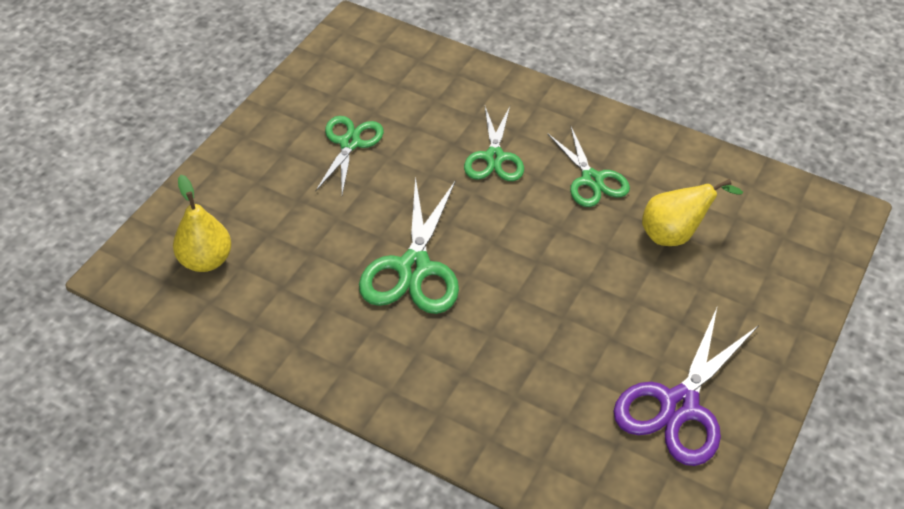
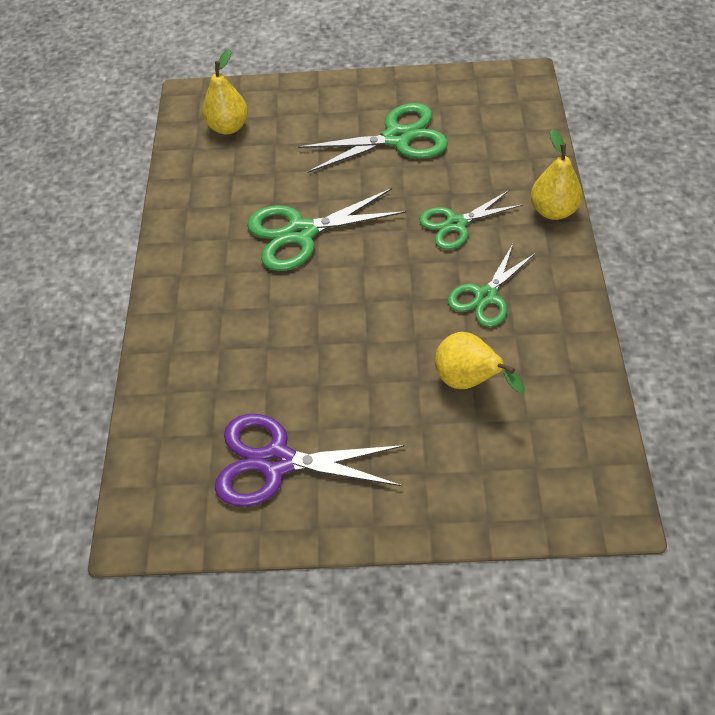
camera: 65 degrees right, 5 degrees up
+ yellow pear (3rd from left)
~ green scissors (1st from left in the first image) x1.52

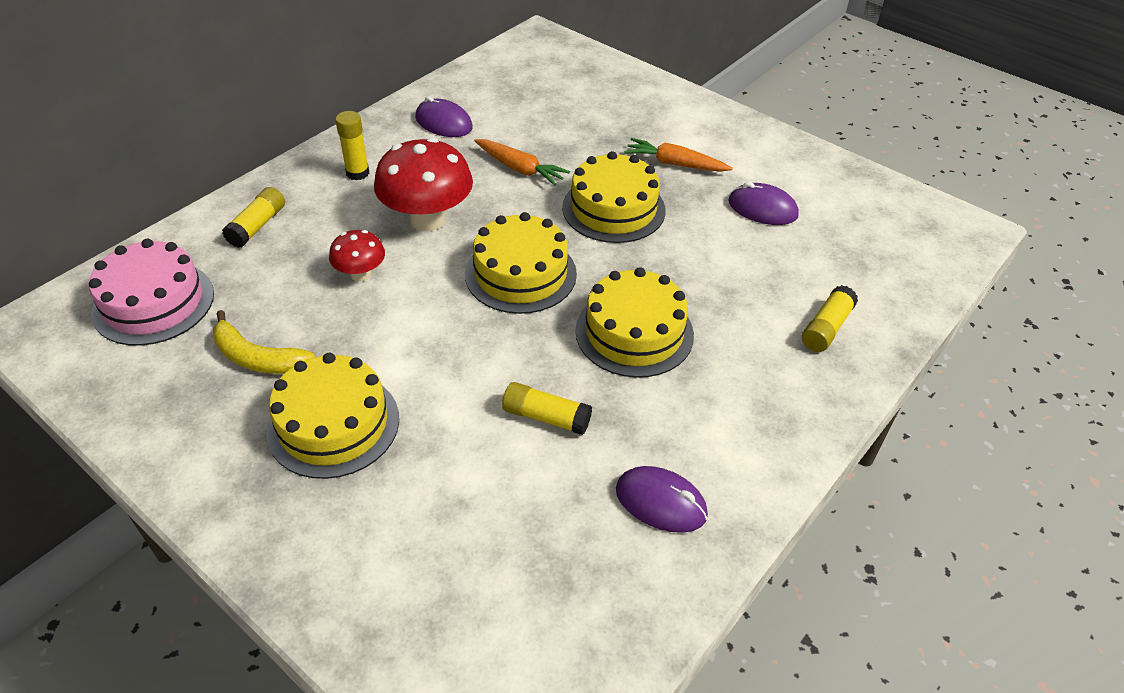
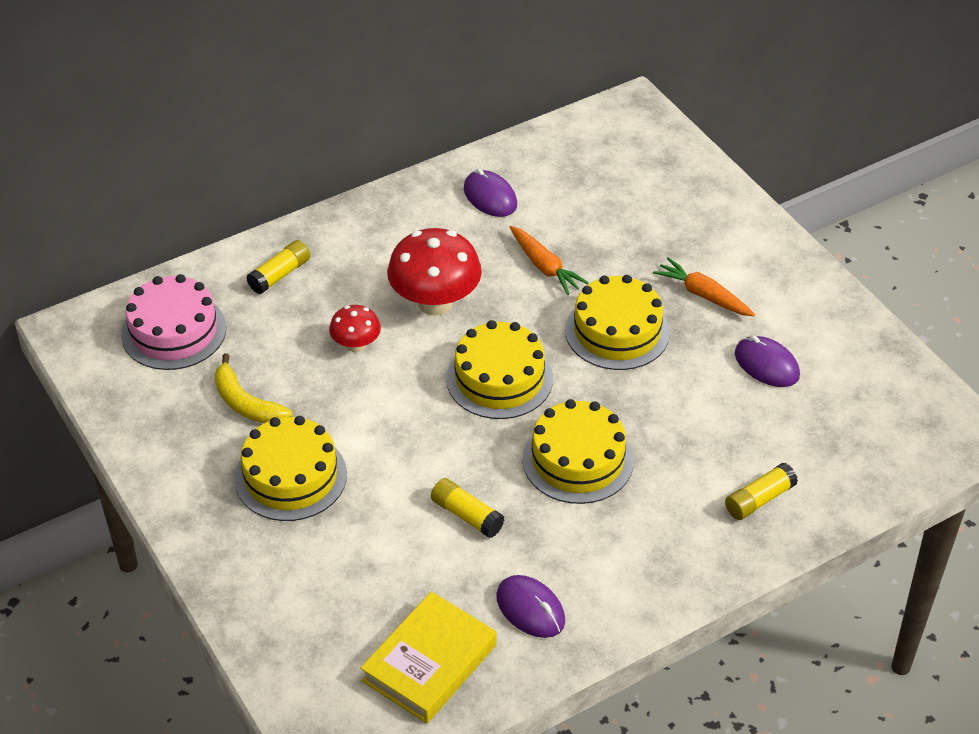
camera: 20 degrees right, 0 degrees up
- yellow glue stick (2nd from left)
+ yellow book

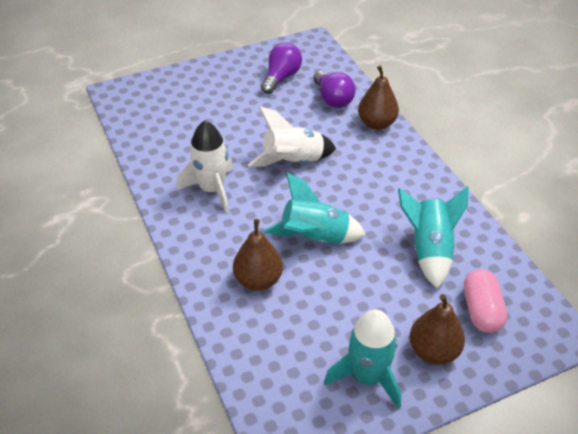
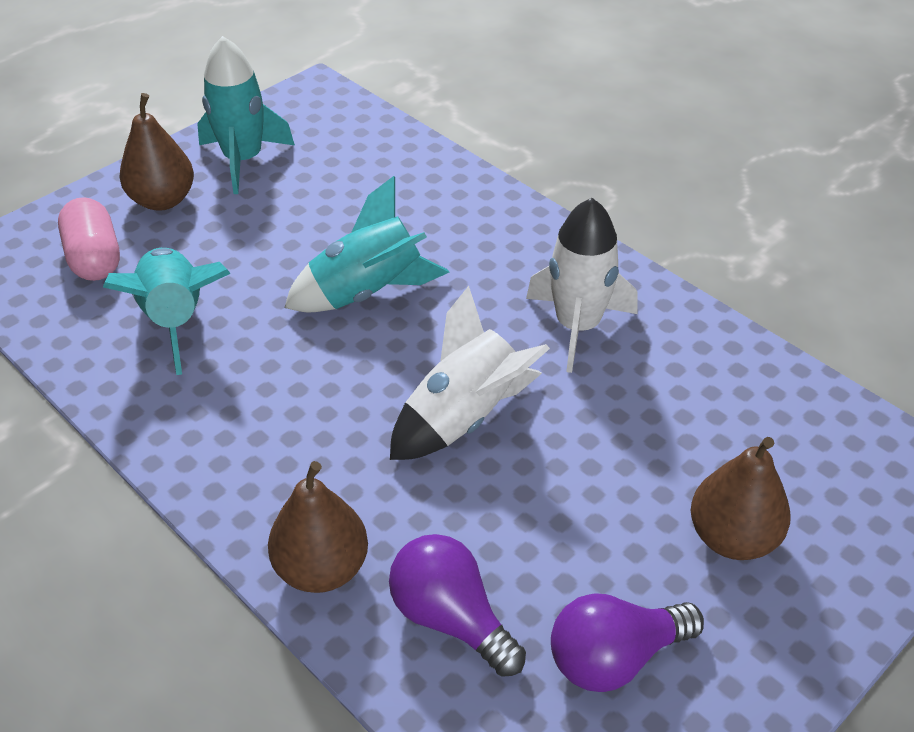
camera: 160 degrees right, 0 degrees up
~ brown pear (1st from left in the first image) to brown pear (3rd from left)
~ purple light bulb (1st from left in the first image) 60 degrees clockwise

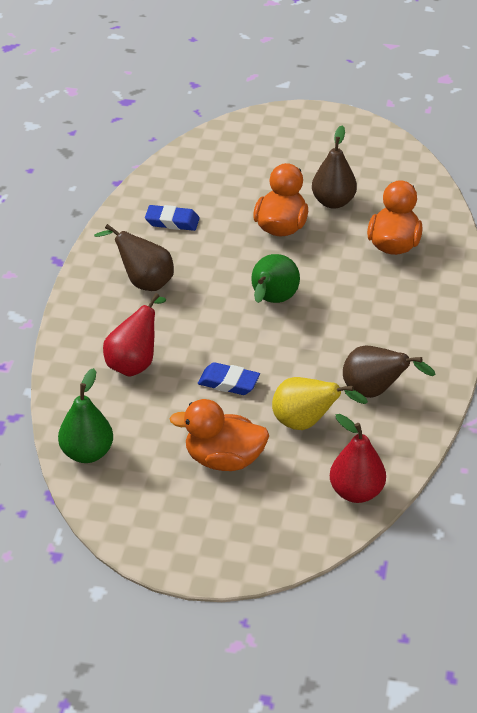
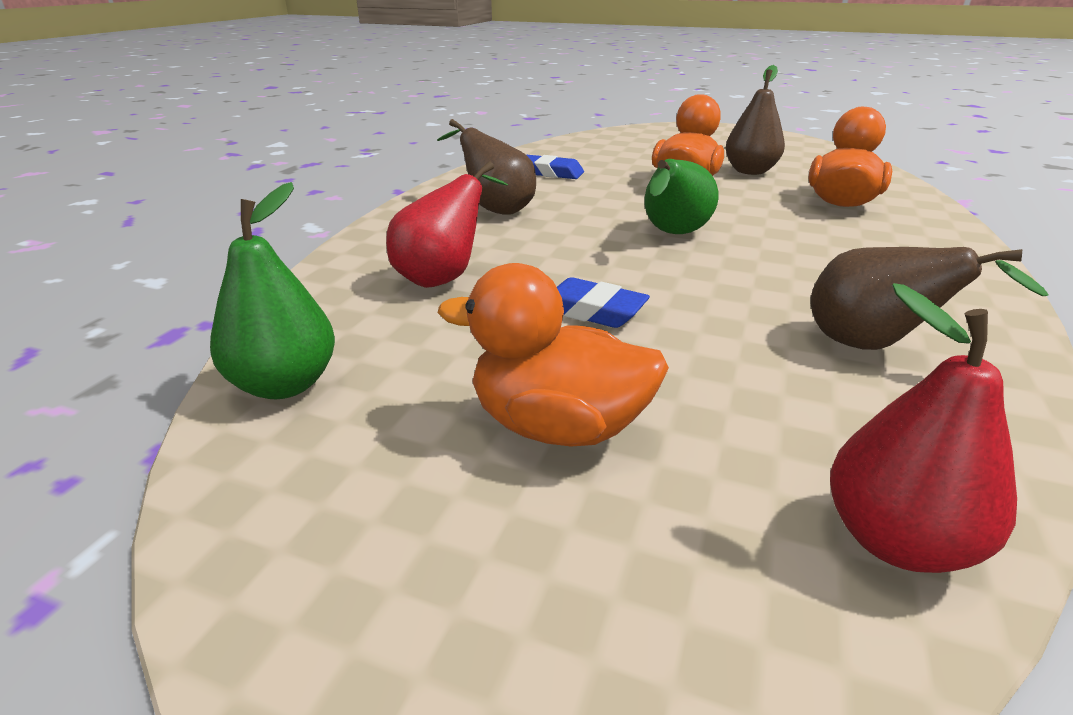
camera: 10 degrees right, 10 degrees down
- yellow pear

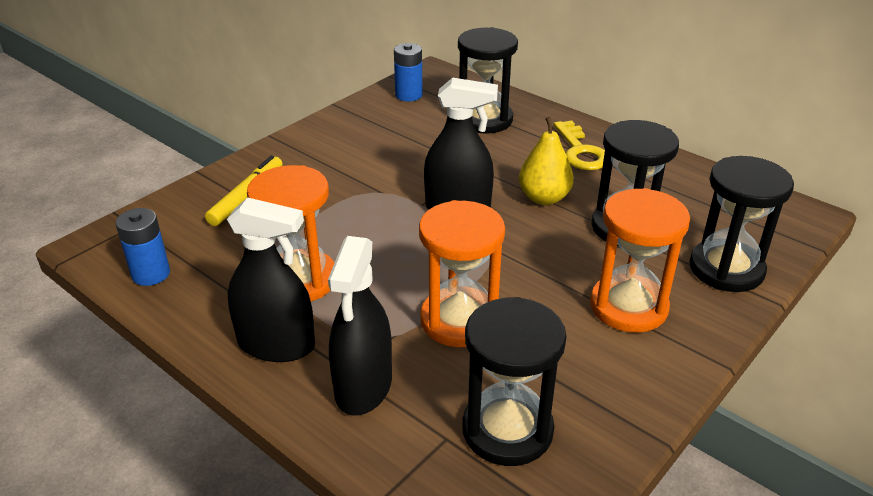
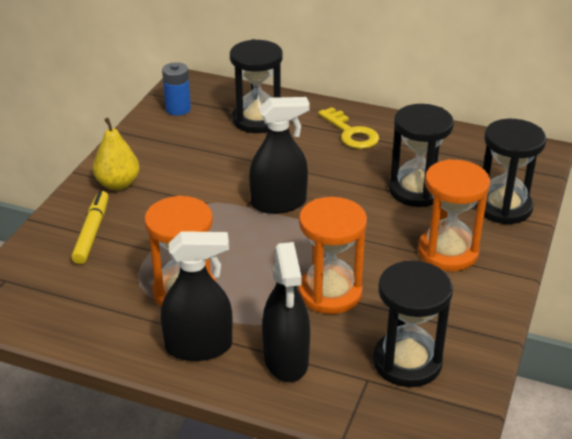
camera: 20 degrees left, 0 degrees up
- blue battery (1st from left)
~ yellow pear

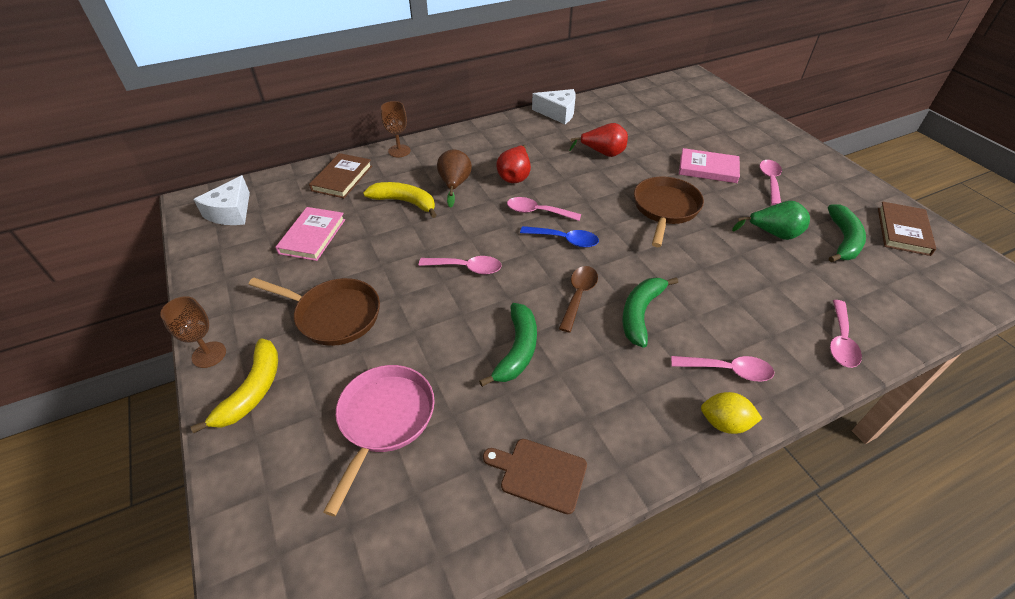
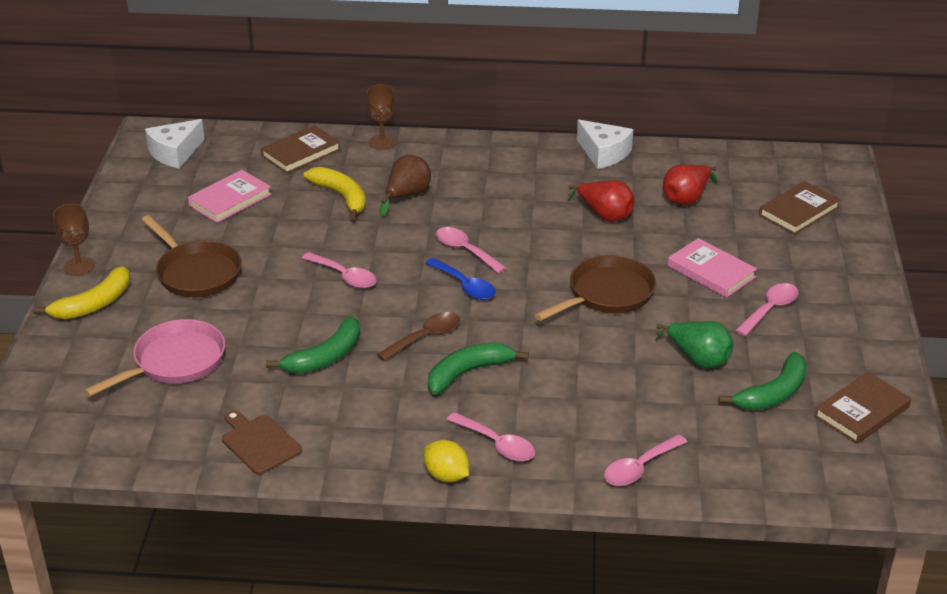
camera: 30 degrees right, 10 degrees down
+ brown book (2nd from left)
~ red pear (1st from left in the first image) to red pear (2nd from left)

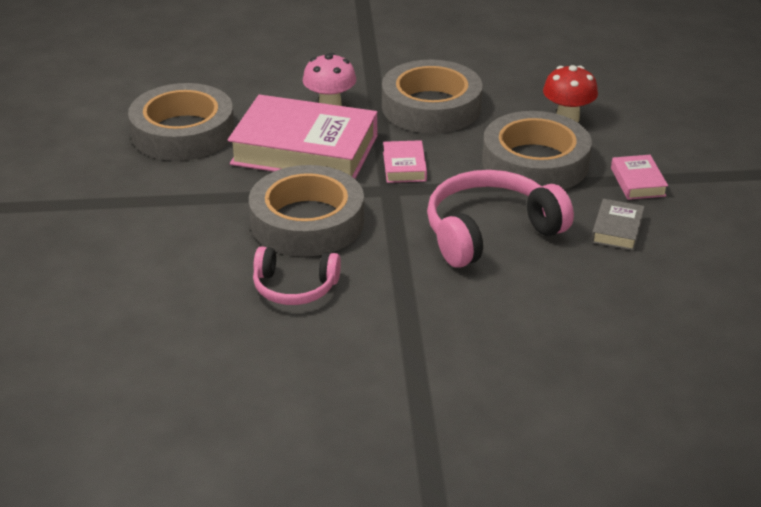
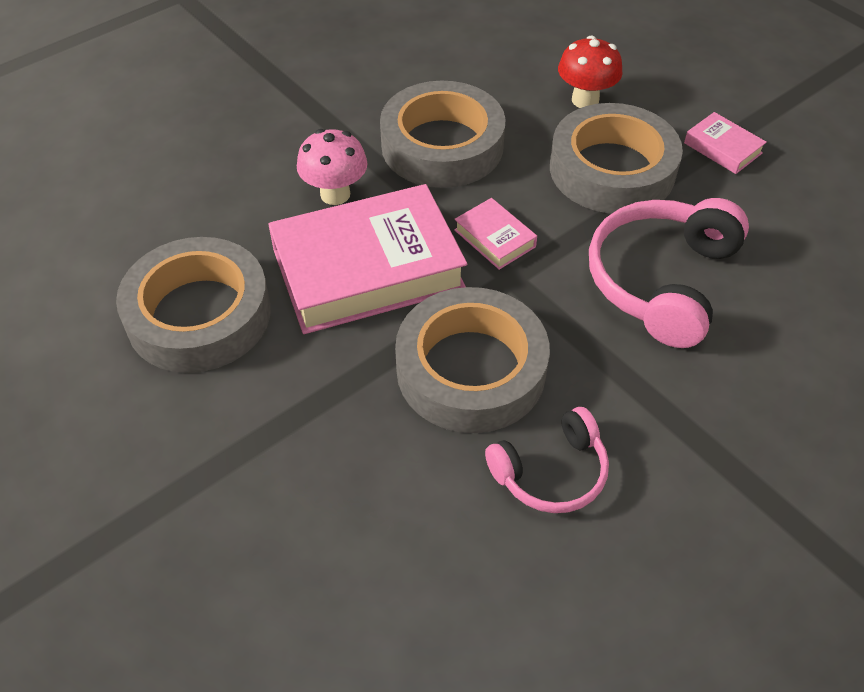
camera: 35 degrees left, 15 degrees up
- grey book

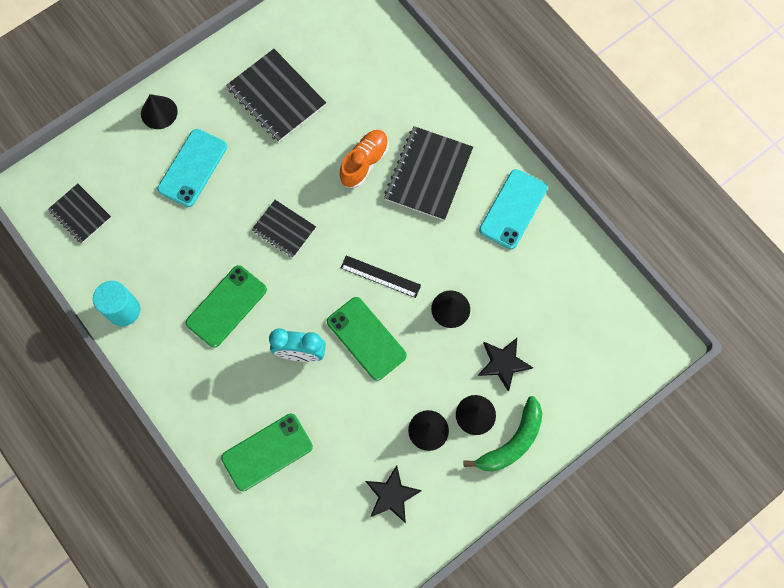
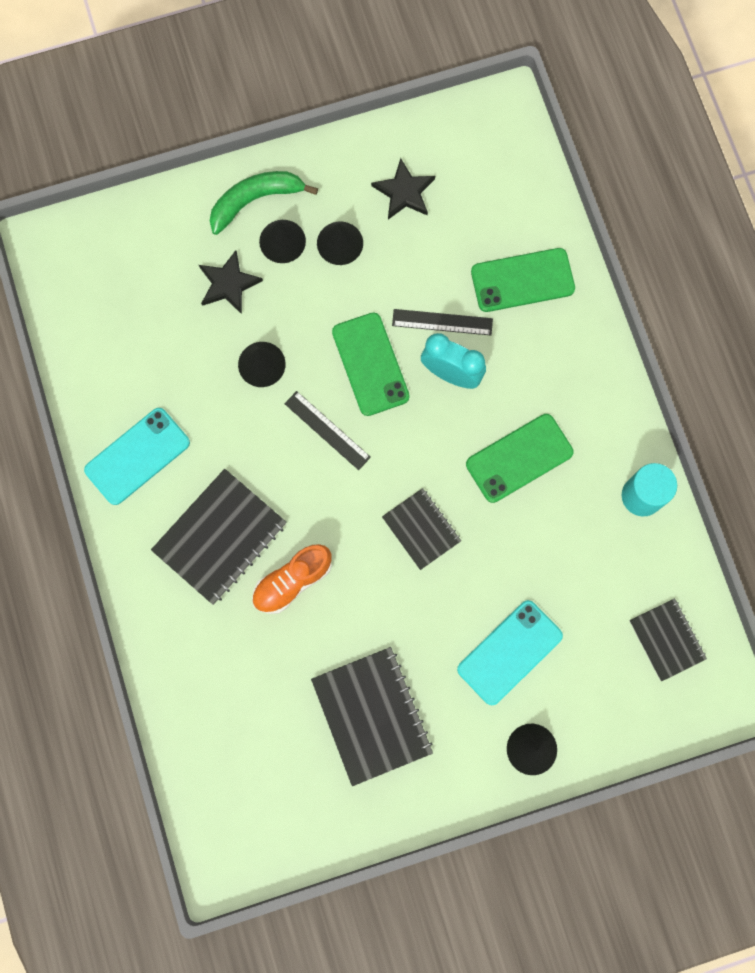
camera: 160 degrees left, 5 degrees up
+ black ruler (2nd from left)

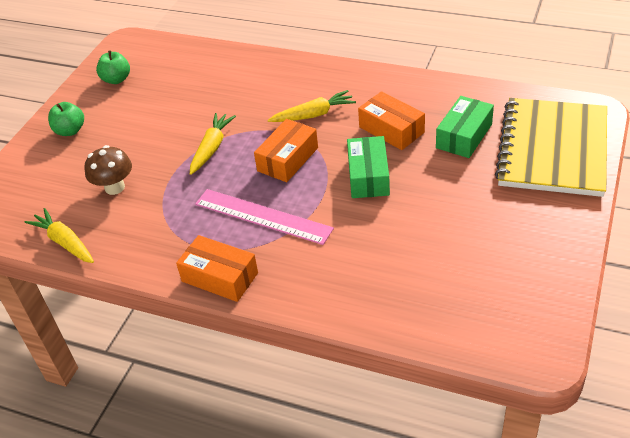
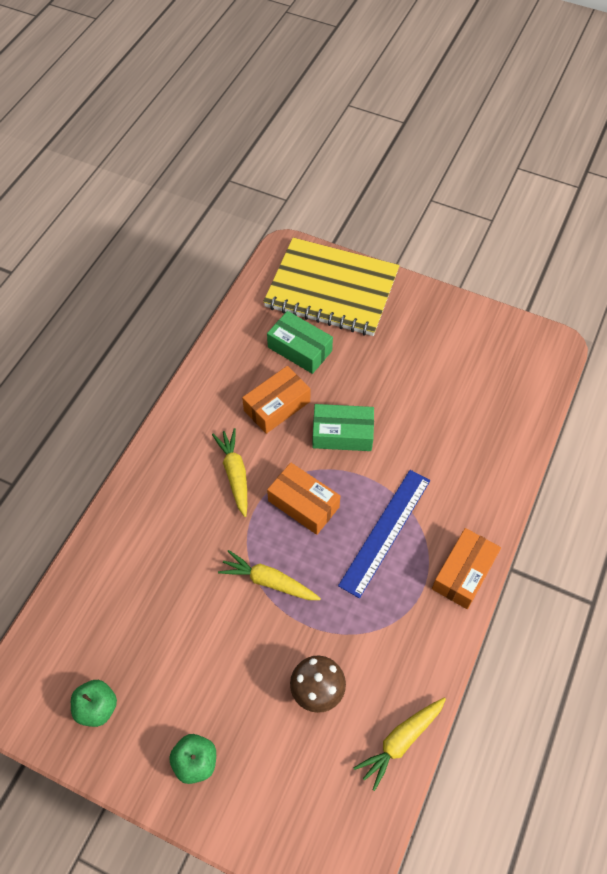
camera: 90 degrees left, 15 degrees up
~ pink ruler to blue ruler

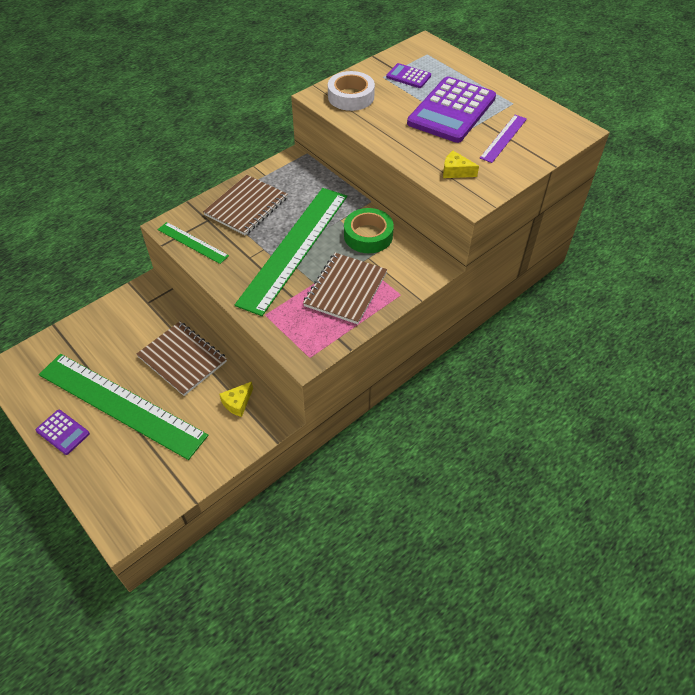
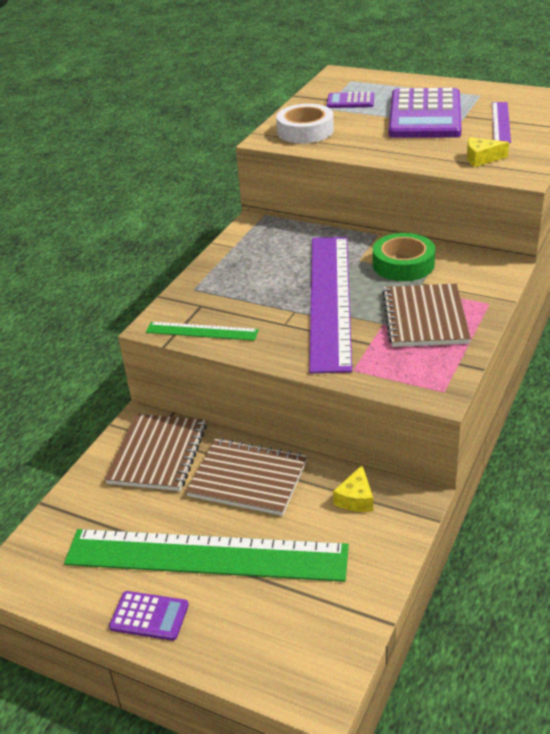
camera: 20 degrees left, 15 degrees down
~ brown notebook (2nd from left in the first image) to brown notebook (1st from left)
~ green ruler (3rd from left) to purple ruler (1st from left)

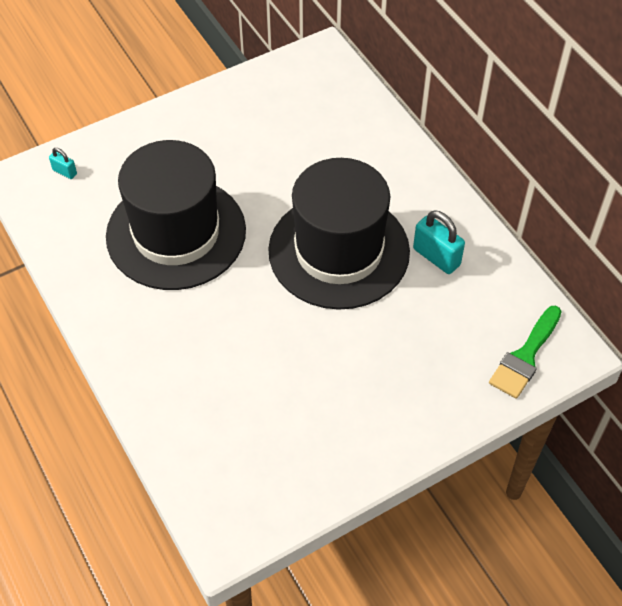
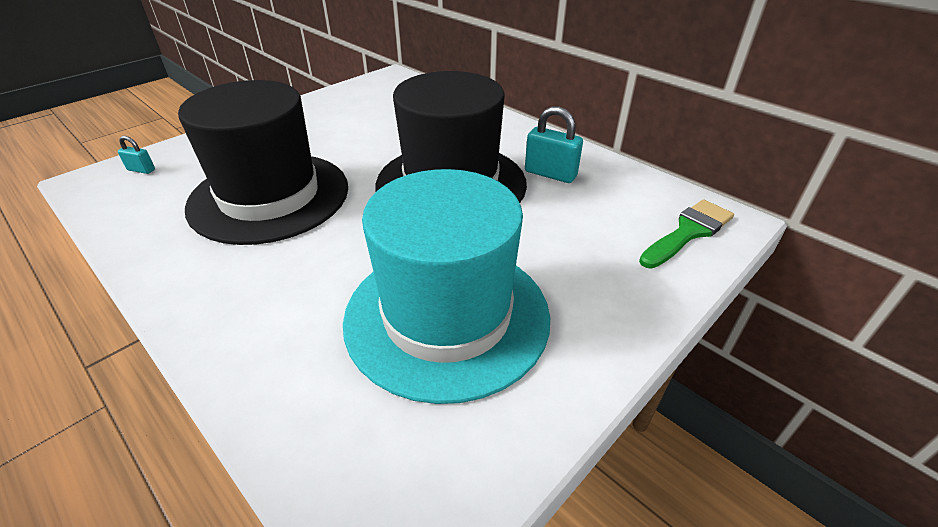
camera: 15 degrees left, 15 degrees down
+ turquoise hat
~ green brush 150 degrees counterclockwise

